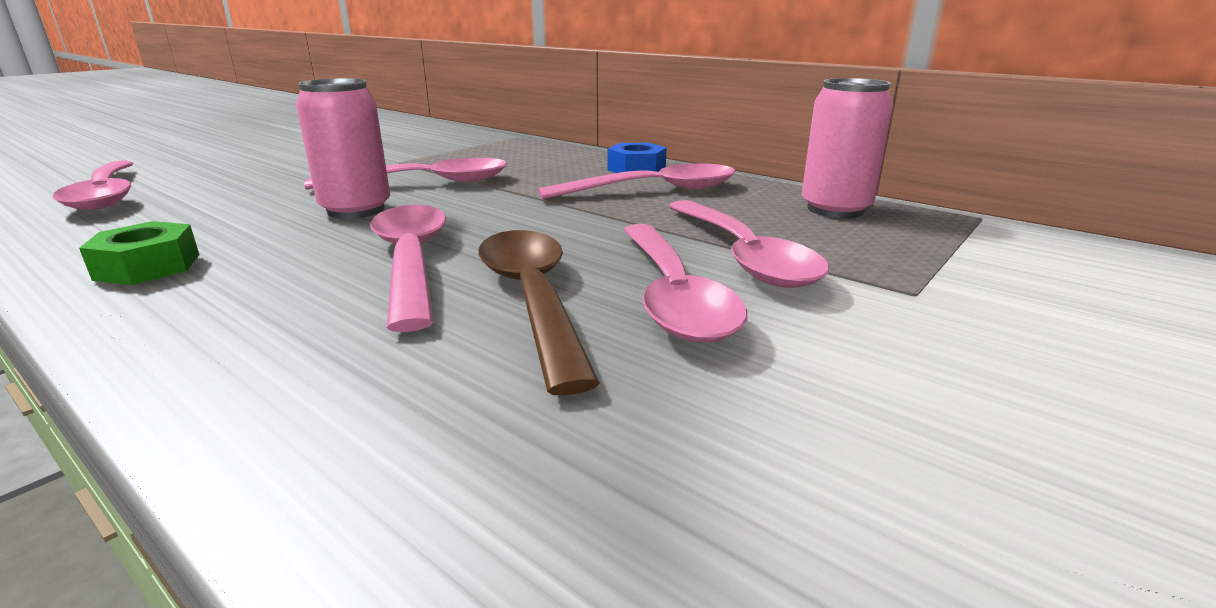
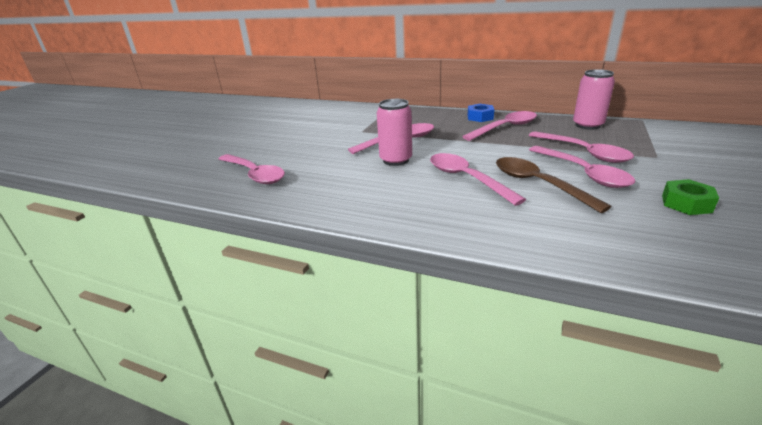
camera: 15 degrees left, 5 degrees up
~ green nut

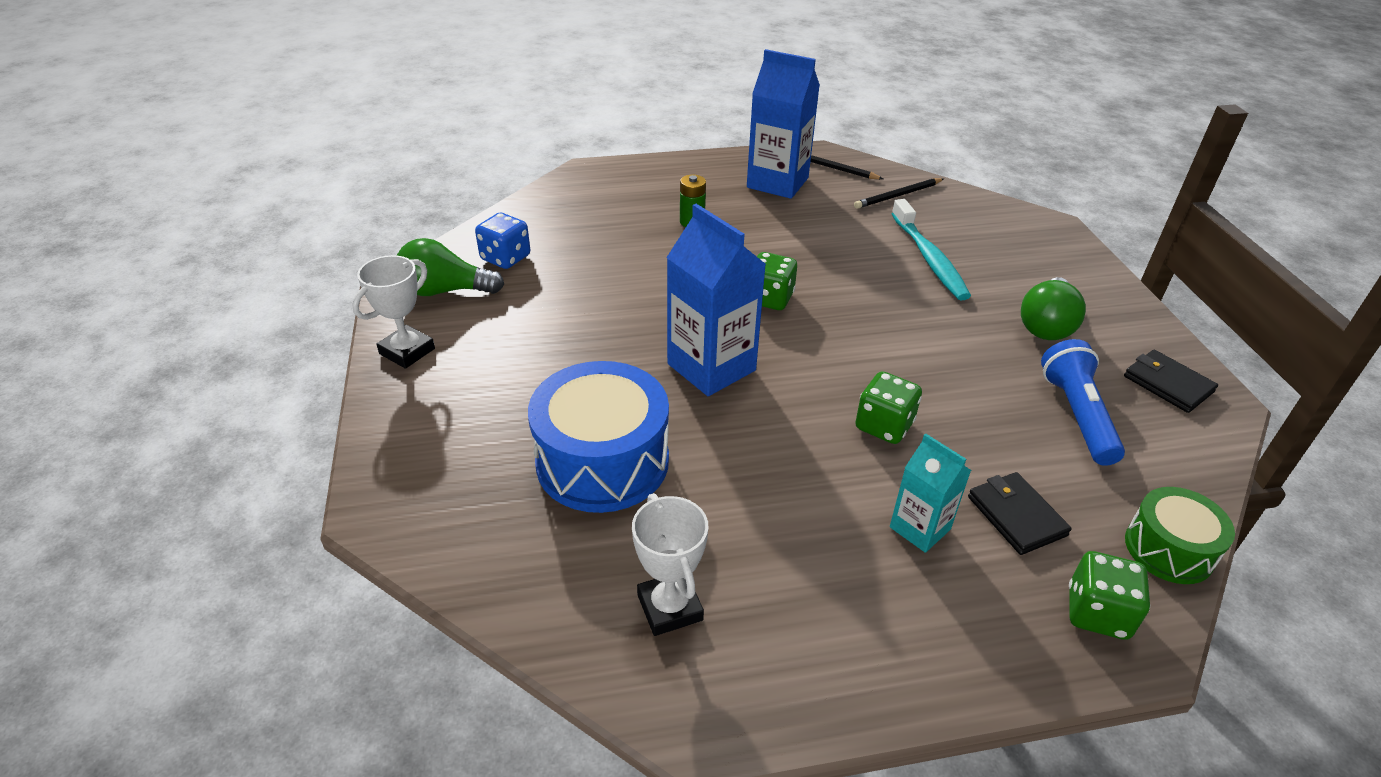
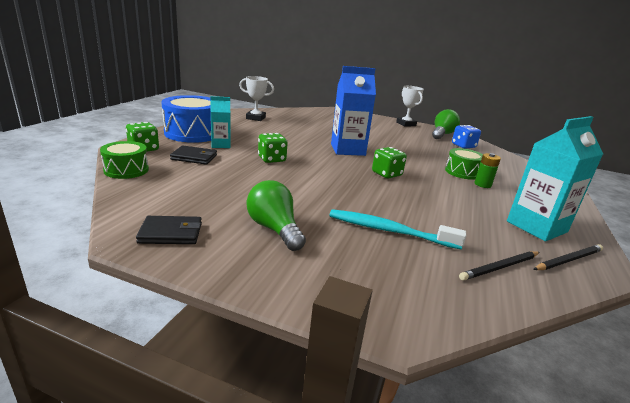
camera: 120 degrees right, 15 degrees down
- blue flashlight
+ green drum (2nd from left)
~ blue drum
~ blue carton (2nd from left) to turquoise carton (2nd from left)
~ black pencil (2nd from left in the first image) 120 degrees counterclockwise

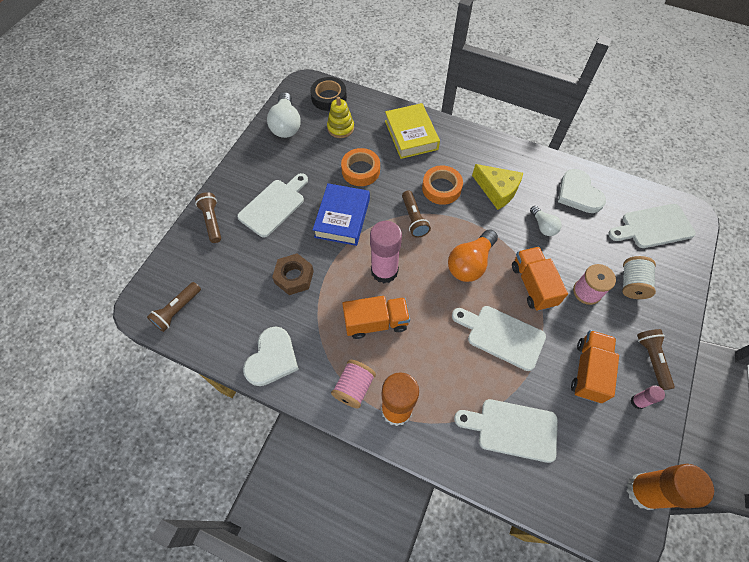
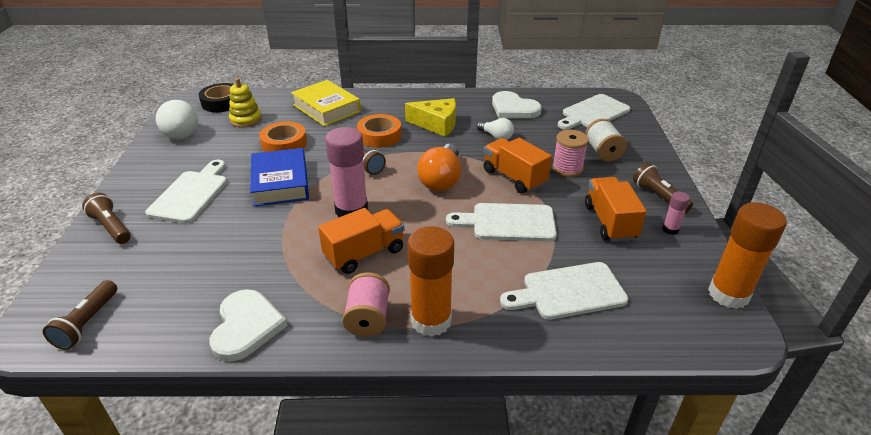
camera: 25 degrees left, 25 degrees down
- brown nut

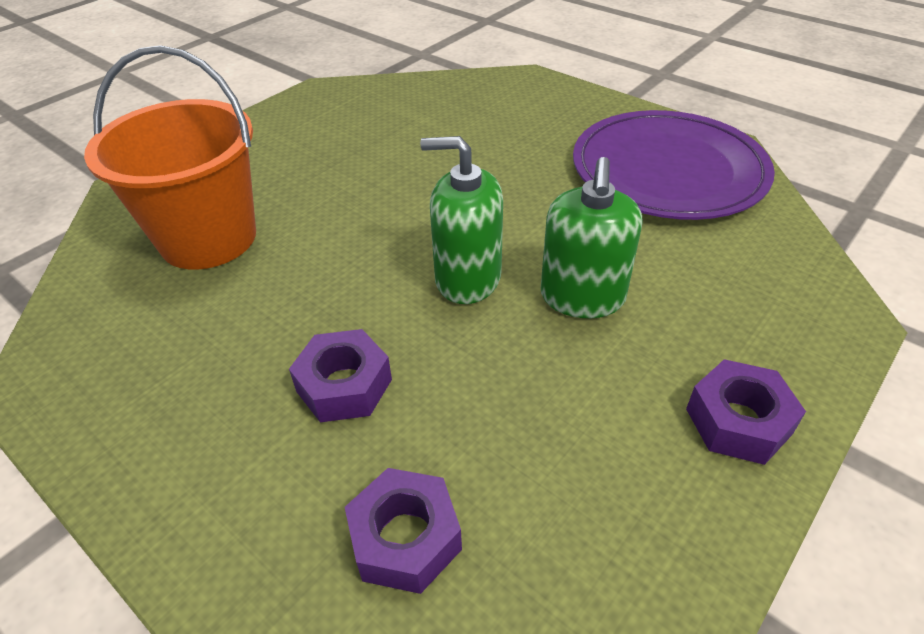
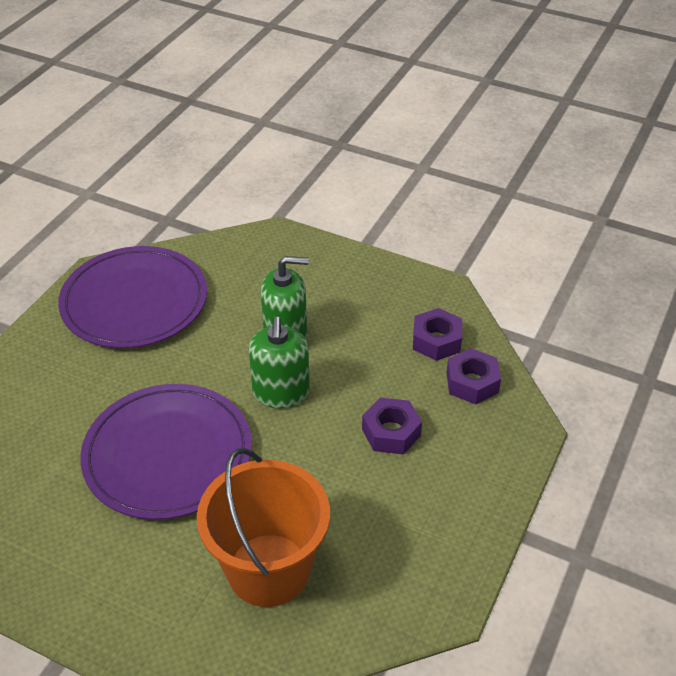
camera: 105 degrees left, 0 degrees up
+ purple plate (2nd from left)
~ purple nut (3rd from left in the first image) to purple nut (2nd from left)

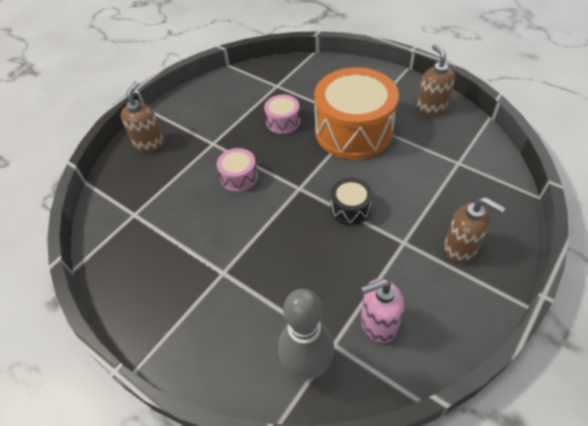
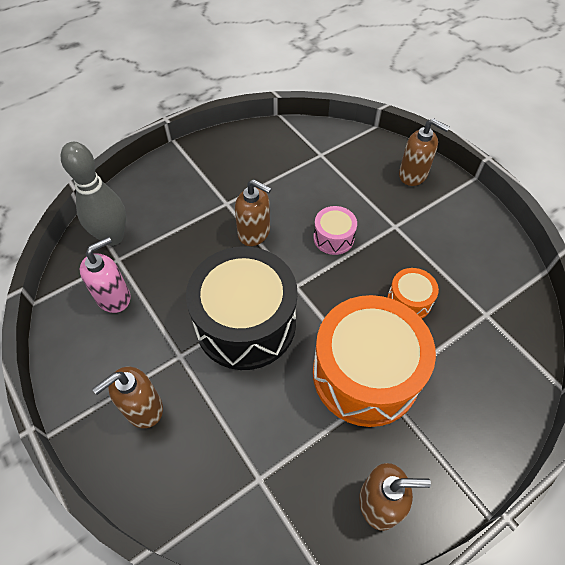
camera: 105 degrees right, 5 degrees up
+ brown soap dispenser (2nd from left)
~ pink drum (2nd from left) to orange drum (2nd from left)
~ pink soap dispenser 45 degrees clockwise
~ black drum x2.21

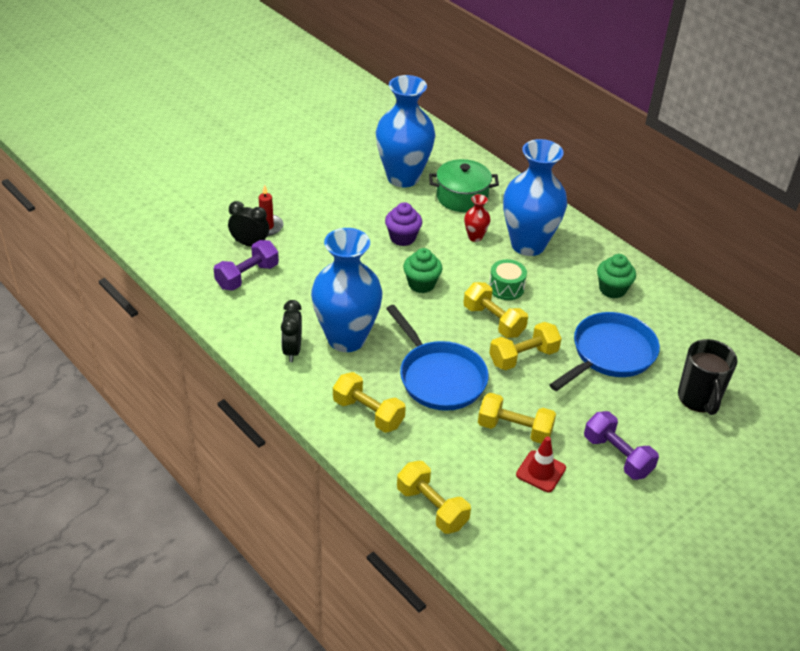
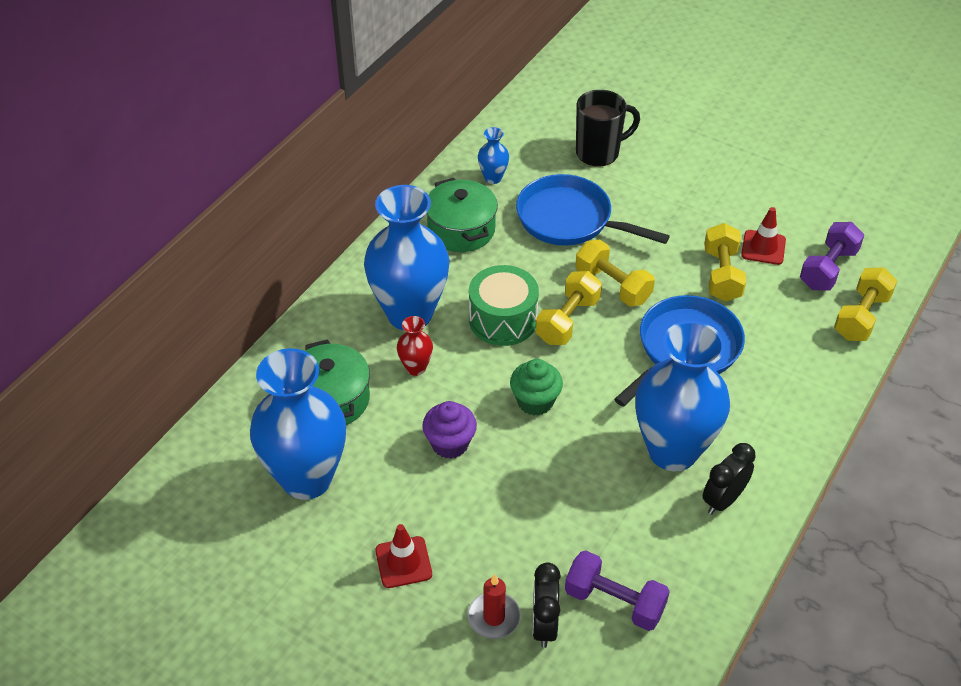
camera: 105 degrees left, 5 degrees up
- yellow dumbbell (1st from left)
+ red traffic cone (1st from left)
+ blue vase (3rd from left)
~ purple dumbbell (2nd from left)
~ green cupcake (2nd from left) to green pot (2nd from left)
~ black clock (2nd from left) 150 degrees clockwise
~ green drum x1.51

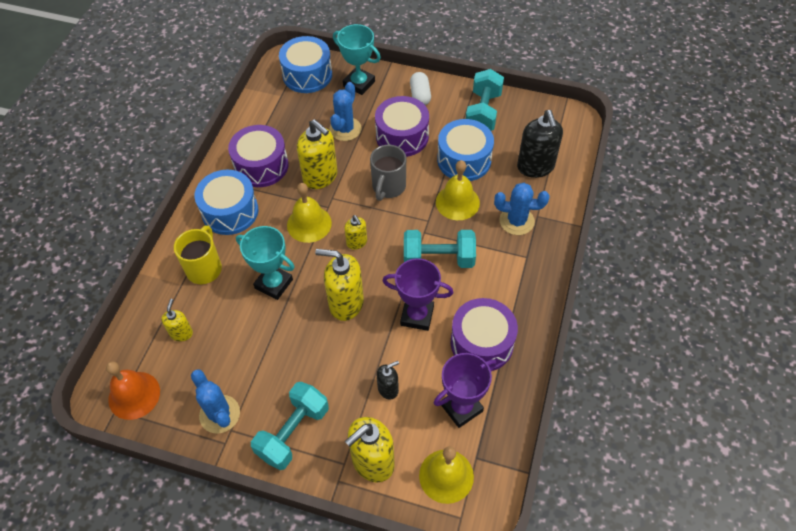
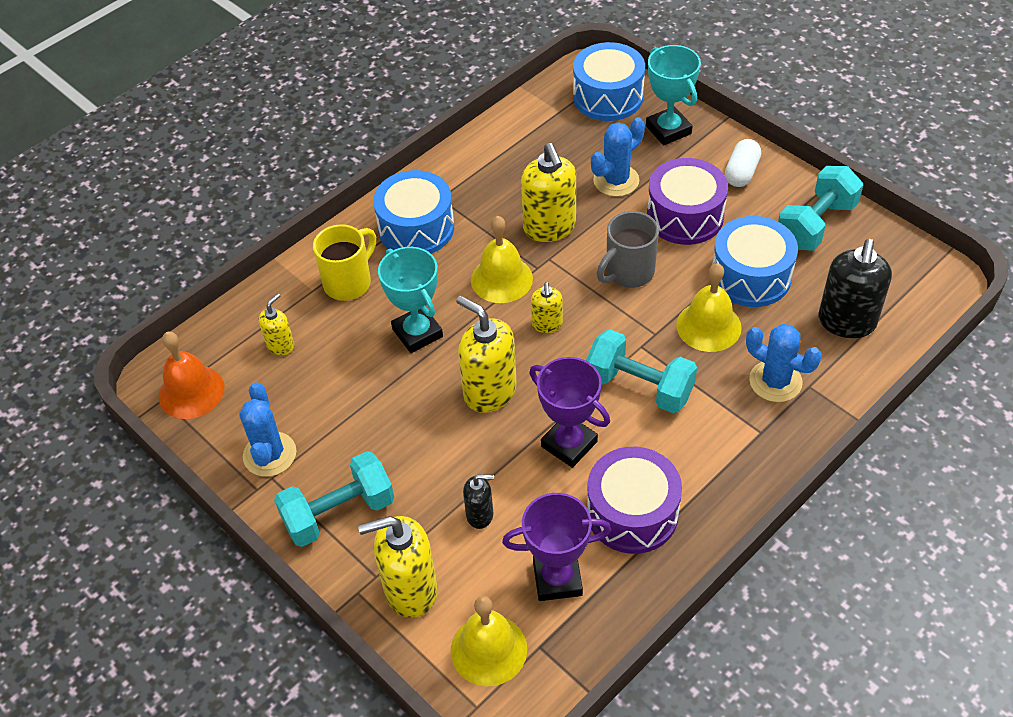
camera: 30 degrees right, 5 degrees down
- purple drum (1st from left)

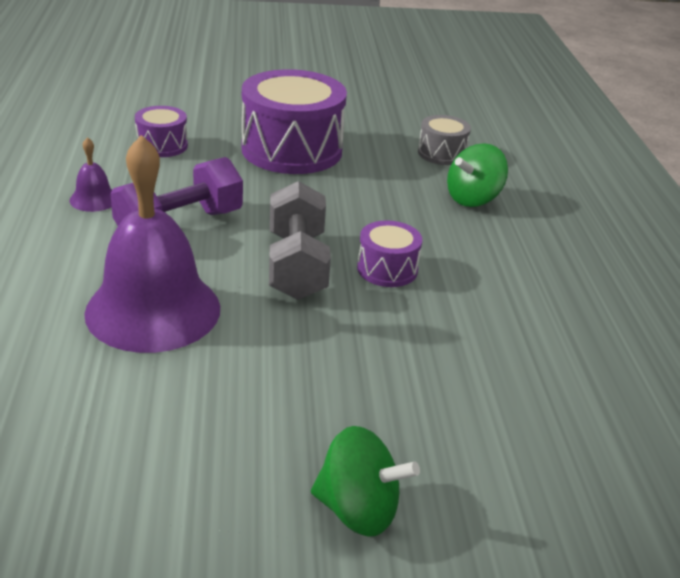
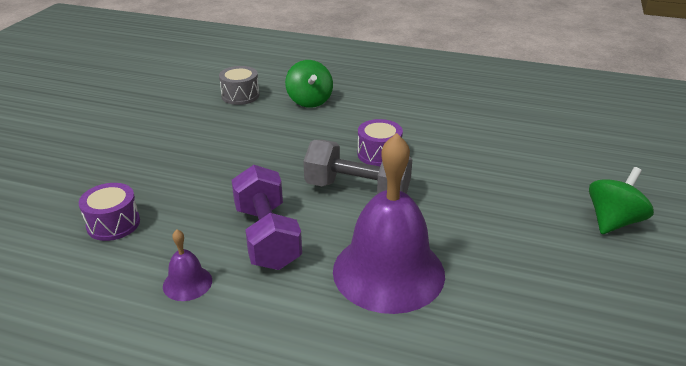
camera: 65 degrees left, 0 degrees up
- purple drum (2nd from left)

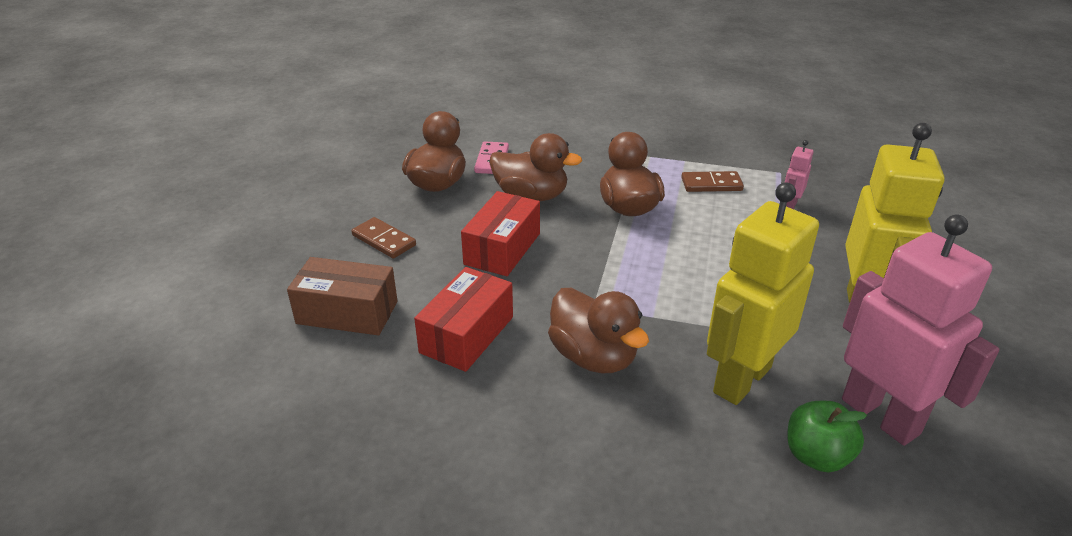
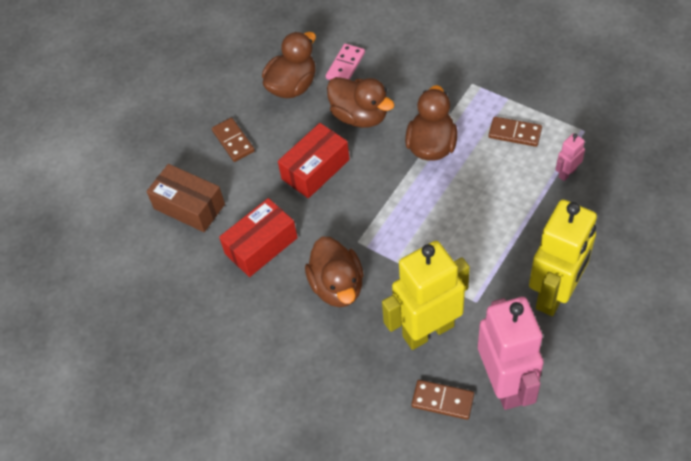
camera: 25 degrees right, 20 degrees up
~ green apple to brown domino (2nd from left)

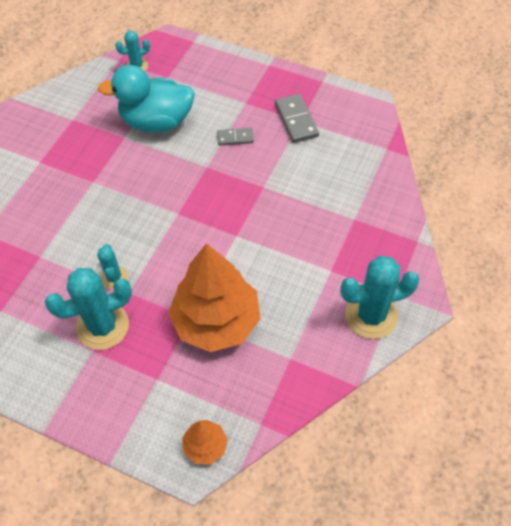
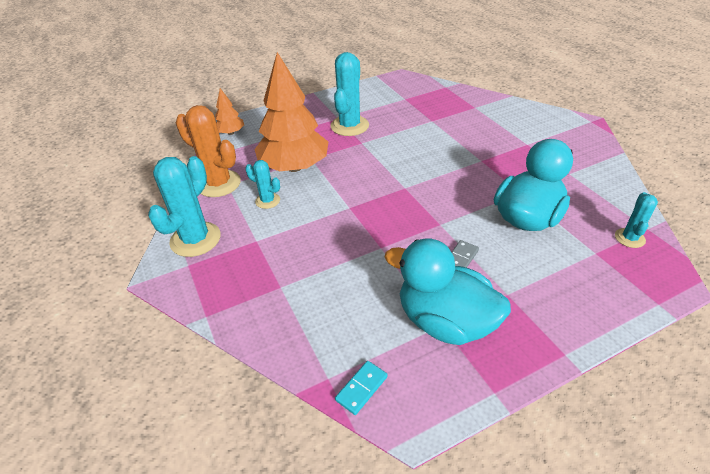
camera: 130 degrees right, 15 degrees down
+ orange cactus
+ turquoise domino
~ turquoise cactus (2nd from left)
~ grey domino (2nd from left) to turquoise duck (1st from left)

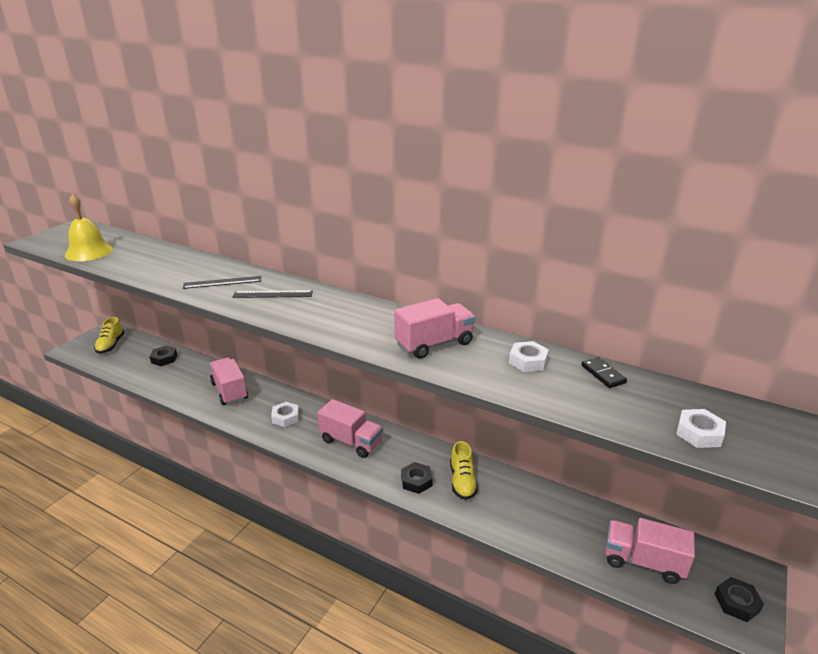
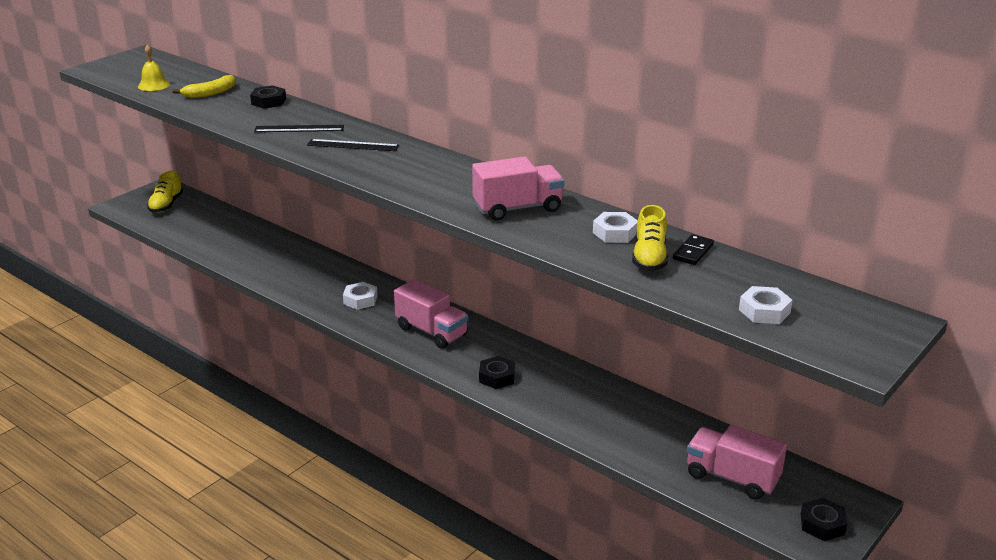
camera: 10 degrees right, 0 degrees up
- pink truck (1st from left)
+ yellow banana
~ black nut (1st from left)
~ yellow shoe (2nd from left)
~ black domino 45 degrees clockwise
~ yellow bell x0.59

